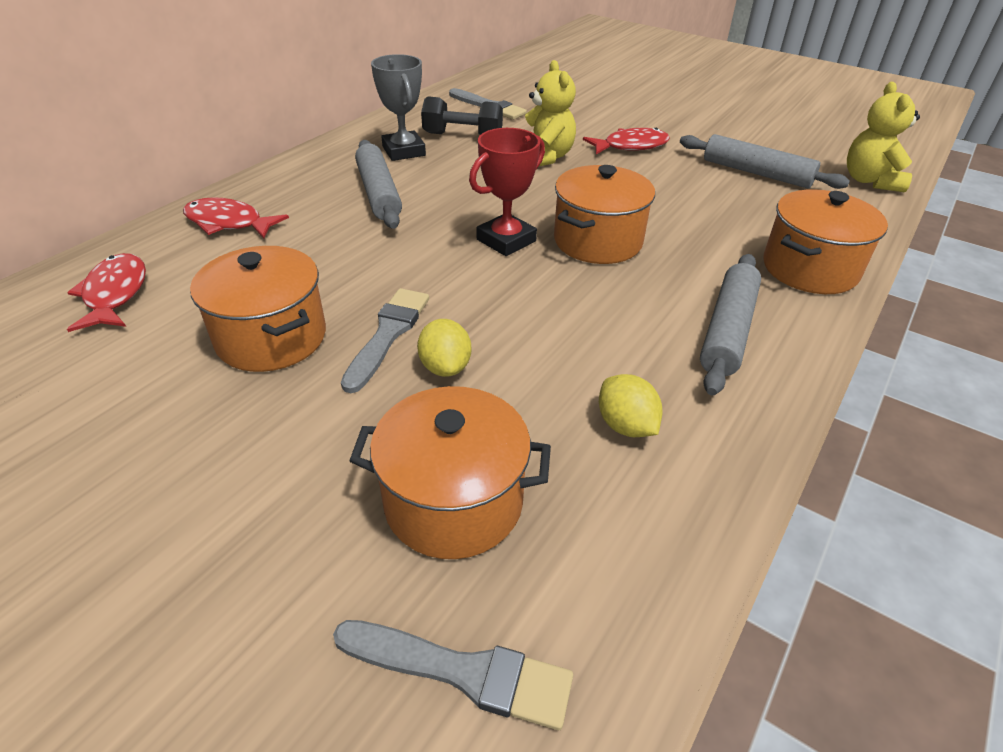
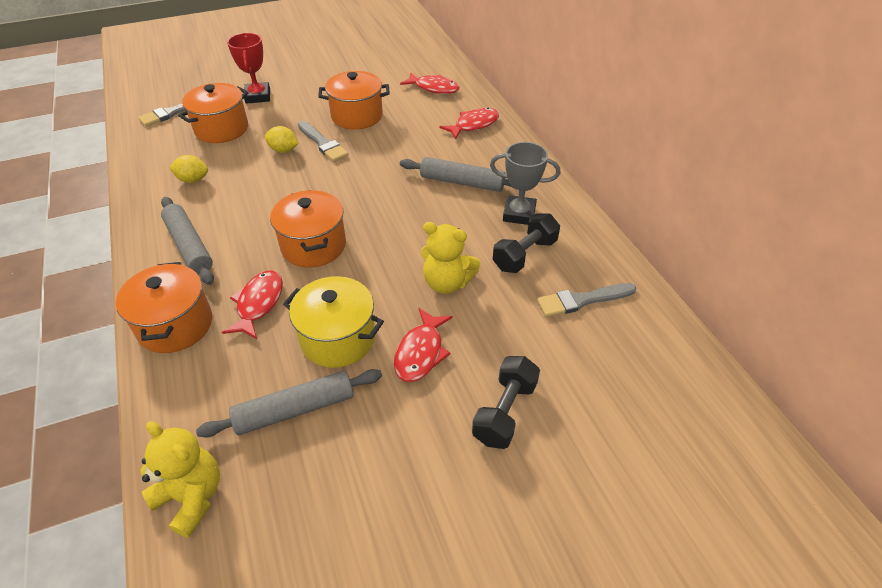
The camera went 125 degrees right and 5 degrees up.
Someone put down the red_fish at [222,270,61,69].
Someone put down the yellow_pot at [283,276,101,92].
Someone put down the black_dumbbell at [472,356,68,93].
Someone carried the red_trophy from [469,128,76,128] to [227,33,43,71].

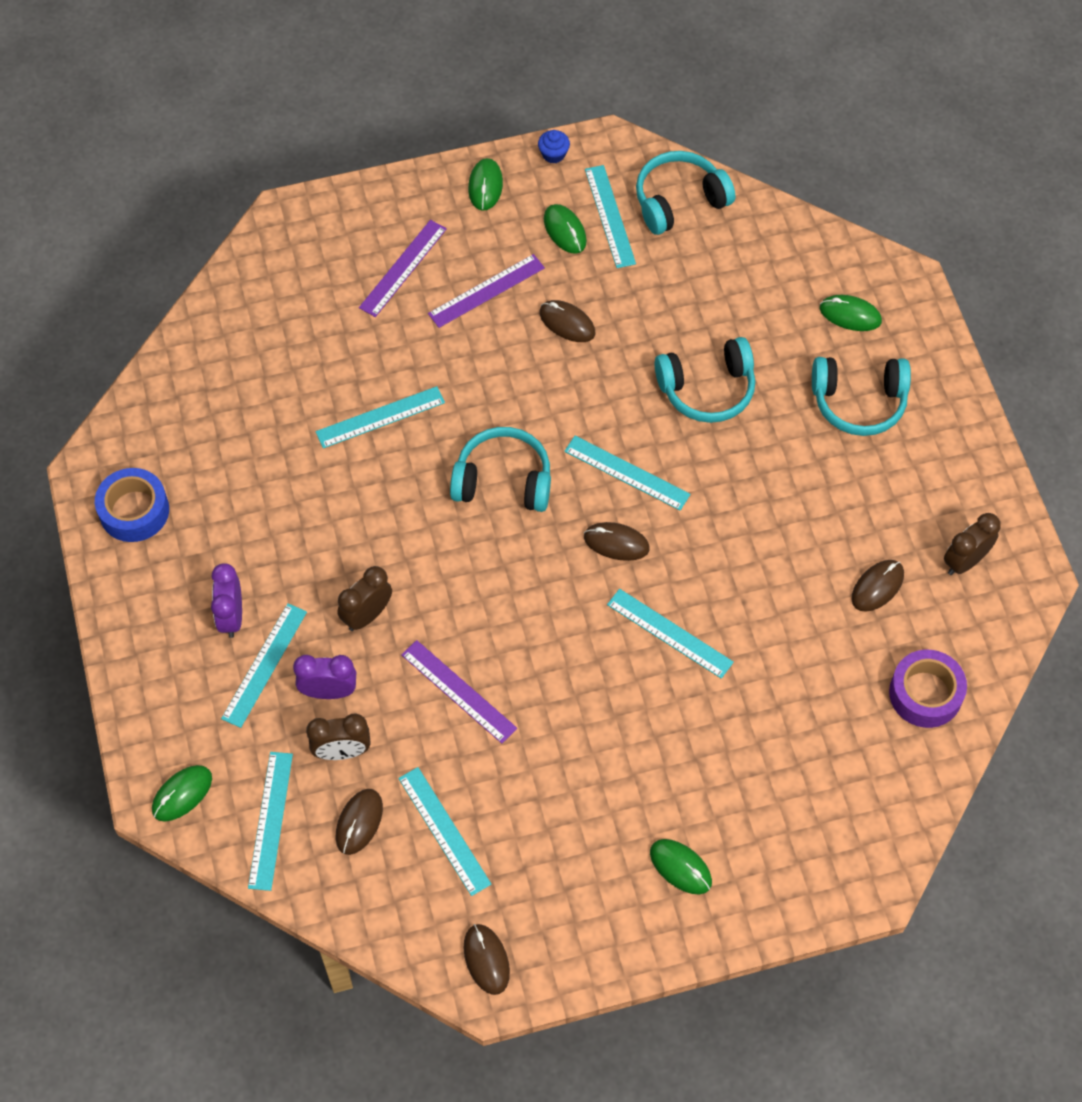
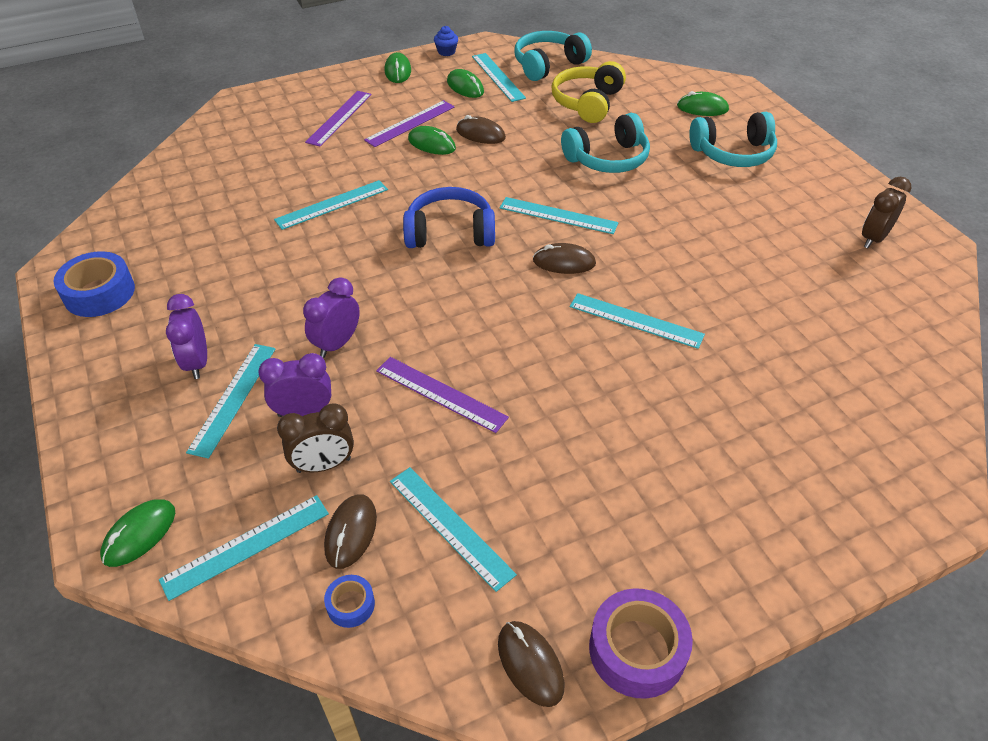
The camera went 10 degrees left and 15 degrees down.
Someone took away the brown_mouse at [851,560,53,52].
Someone put down the blue_tape at [324,575,51,53].
Someone put down the yellow_headphones at [551,61,75,62].
Someone carried the green_mouse from [650,839,62,55] to [408,126,48,29].
Someone carried the purple_tape from [889,650,78,78] to [589,588,104,111].
Someone repainted the brown_clock at [337,566,55,65], which became the purple_clock at [303,277,57,81].
Someone repainted the turquoise_headphones at [450,427,101,85], which became the blue_headphones at [403,187,92,61].
Someone rotated the turquoise_ruler at [248,752,45,139] by 60 degrees clockwise.

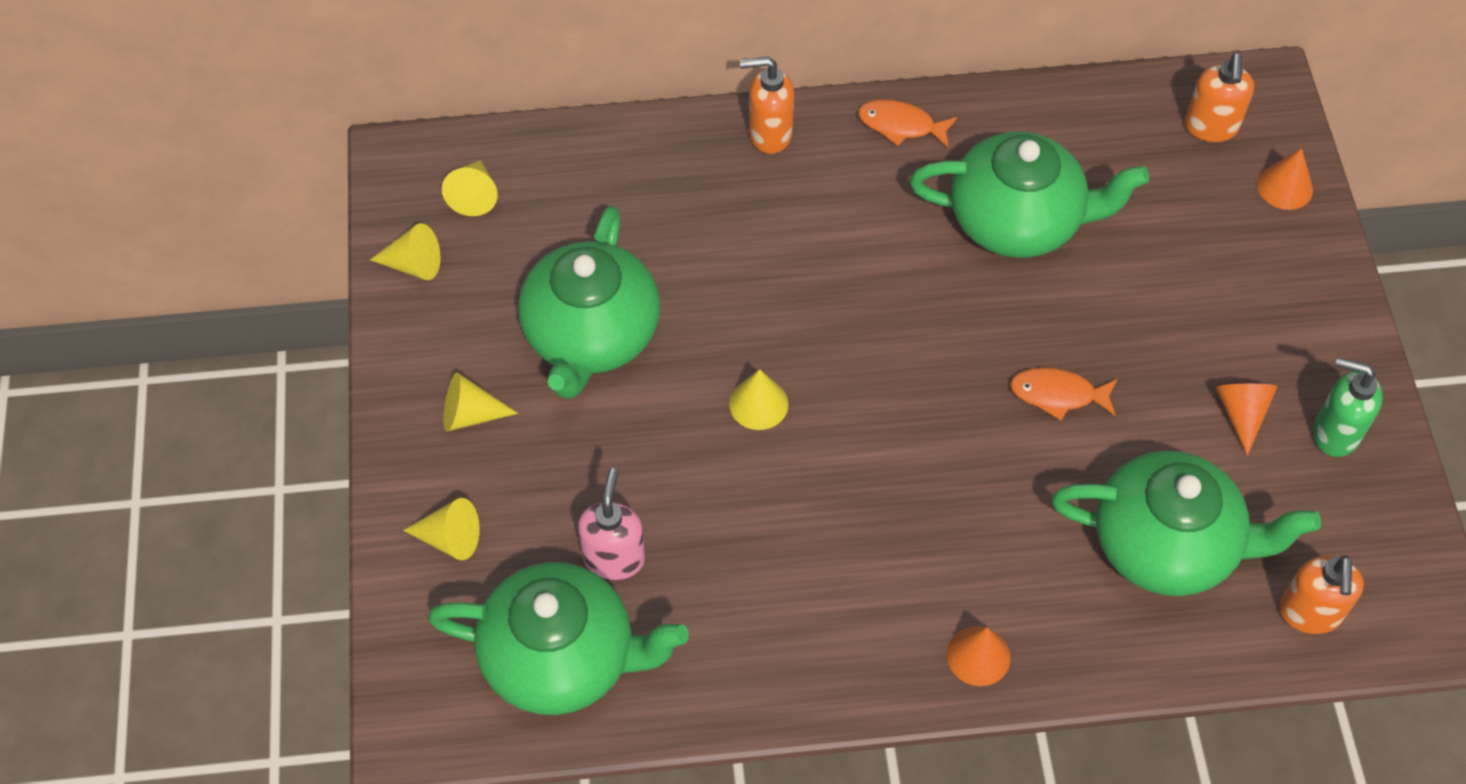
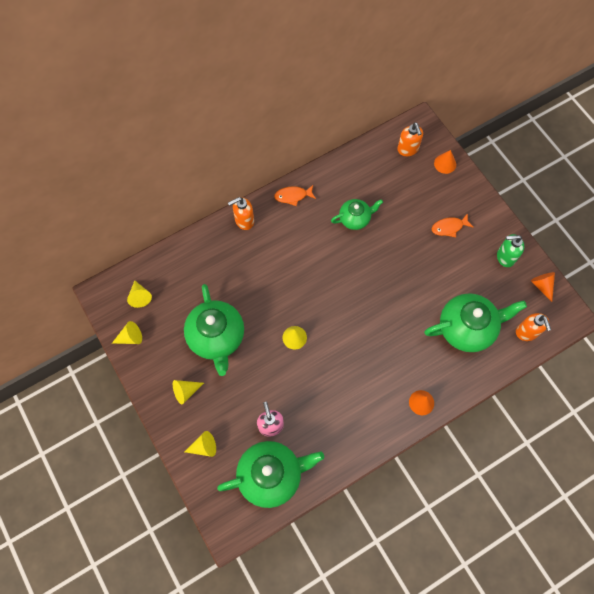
The camera went 25 degrees left and 10 degrees up.
Someone carried the orange_fish from [1010,368,107,53] to [432,213,41,24].
Someone carried the orange_cone from [1216,384,62,72] to [531,272,24,30].
Someone scaled the green_teapot at [910,132,239,126] by 0.57.

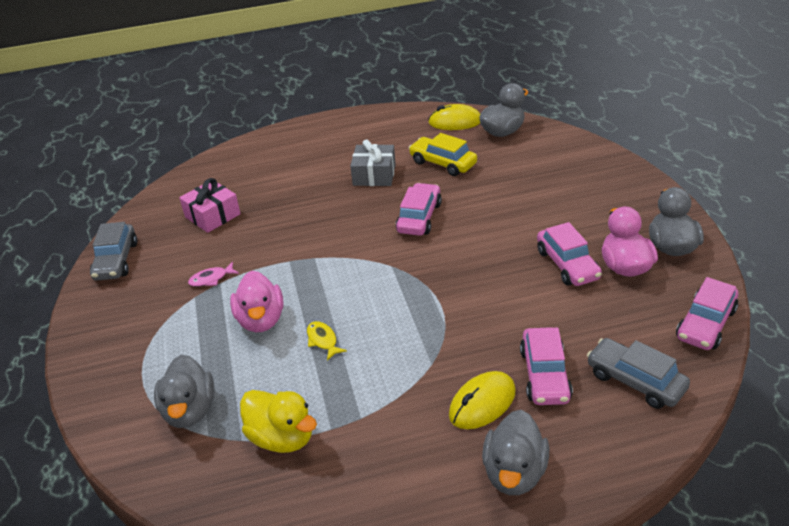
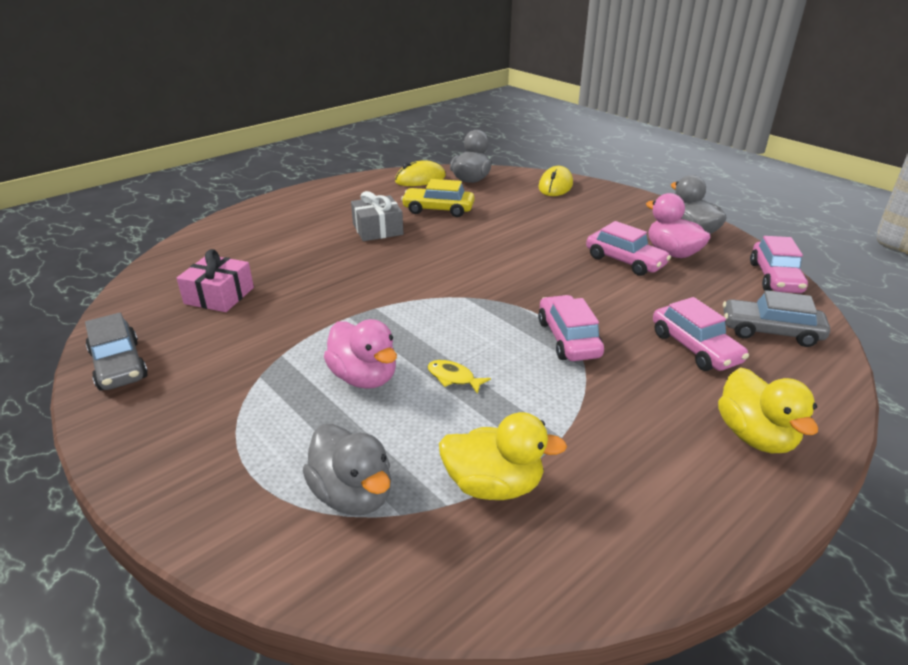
The camera went 30 degrees left and 5 degrees down.
Someone took away the pink_fish at [188,262,51,25].
Someone carried the pink_car from [396,183,46,53] to [538,295,66,66].
Someone carried the yellow_mouse from [449,371,67,58] to [539,166,34,30].
Someone repainted the grey_duck at [482,410,67,85], which became the yellow_duck at [718,367,100,86].

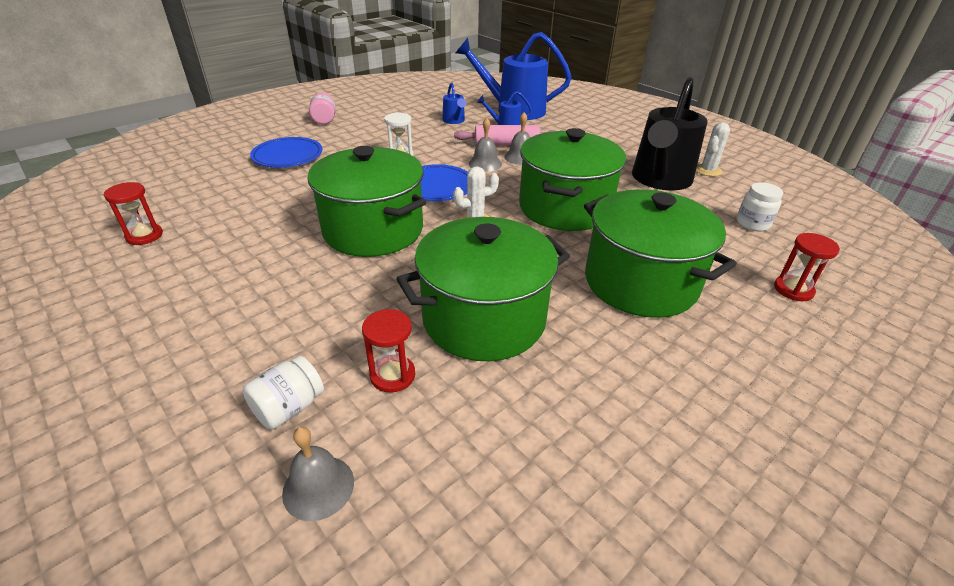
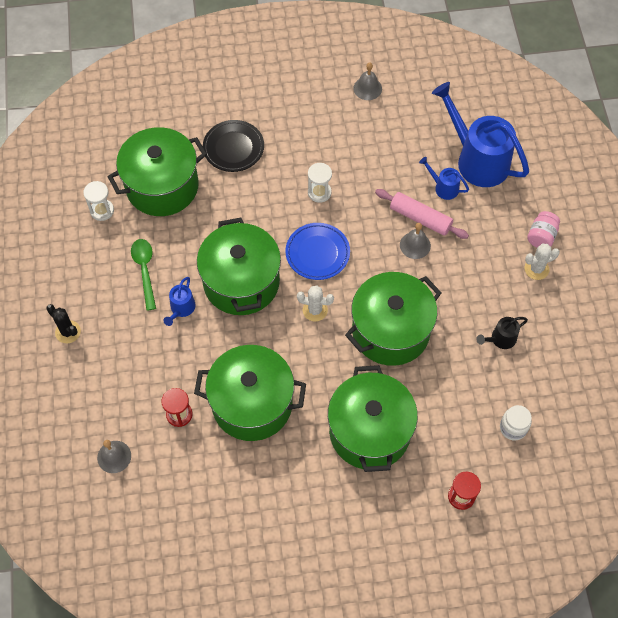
The camera went 35 degrees right and 25 degrees up.
Someone took away the white_jar at [243,356,81,74].
Someone put down the black_cactus at [46,304,35,39].
Someone put down the green_pot at [108,127,99,89].
Someone put down the green_spoon at [131,239,25,72].
Someone carried the pink_jar from [309,92,27,32] to [527,211,33,37].
Someone carried the blue_watering_can from [442,83,24,41] to [163,277,33,49].
Someone carried the grey_bell from [469,118,33,54] to [353,63,29,37].
Someone carried the white_cactus from [696,122,34,54] to [525,244,35,36].
Someone repainted the red_hourglass at [104,182,59,63], which became the white_hourglass at [83,181,31,40].
Someone repainted the blue_plate at [250,137,73,31], which became the black_plate at [203,120,61,52].
Someone scaled the black_watering_can at [632,77,76,113] by 0.45.

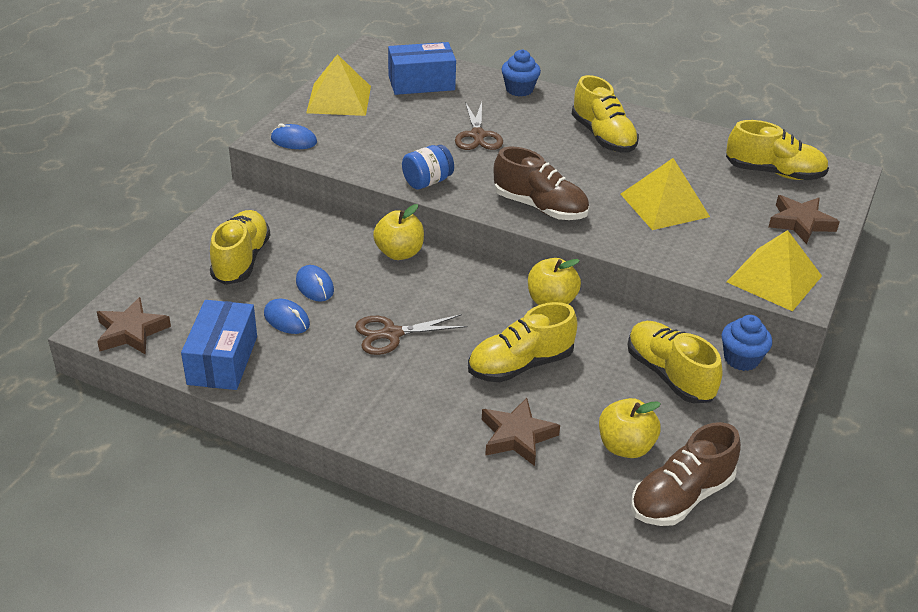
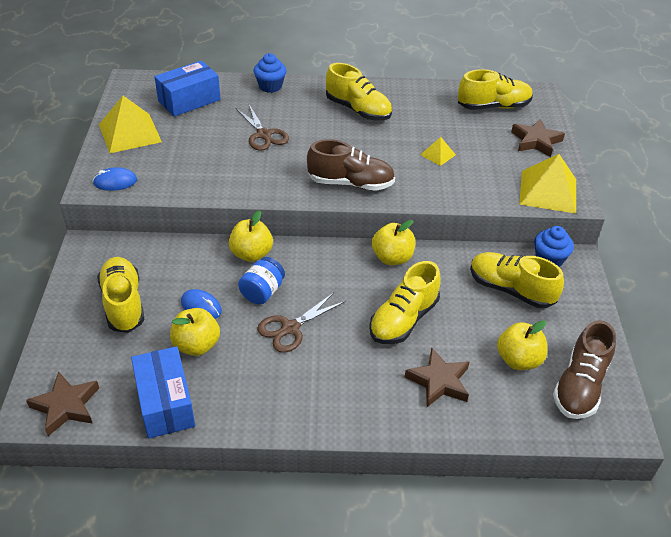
The camera went 25 degrees left and 5 degrees up.
Someone carried the blue_jar from [402,145,52,44] to [238,257,47,47].
Someone swapped the blue_mouse at [264,299,46,35] for the yellow_apple at [170,308,50,48].
Someone scaled the yellow_pyramid at [621,158,89,72] by 0.49.

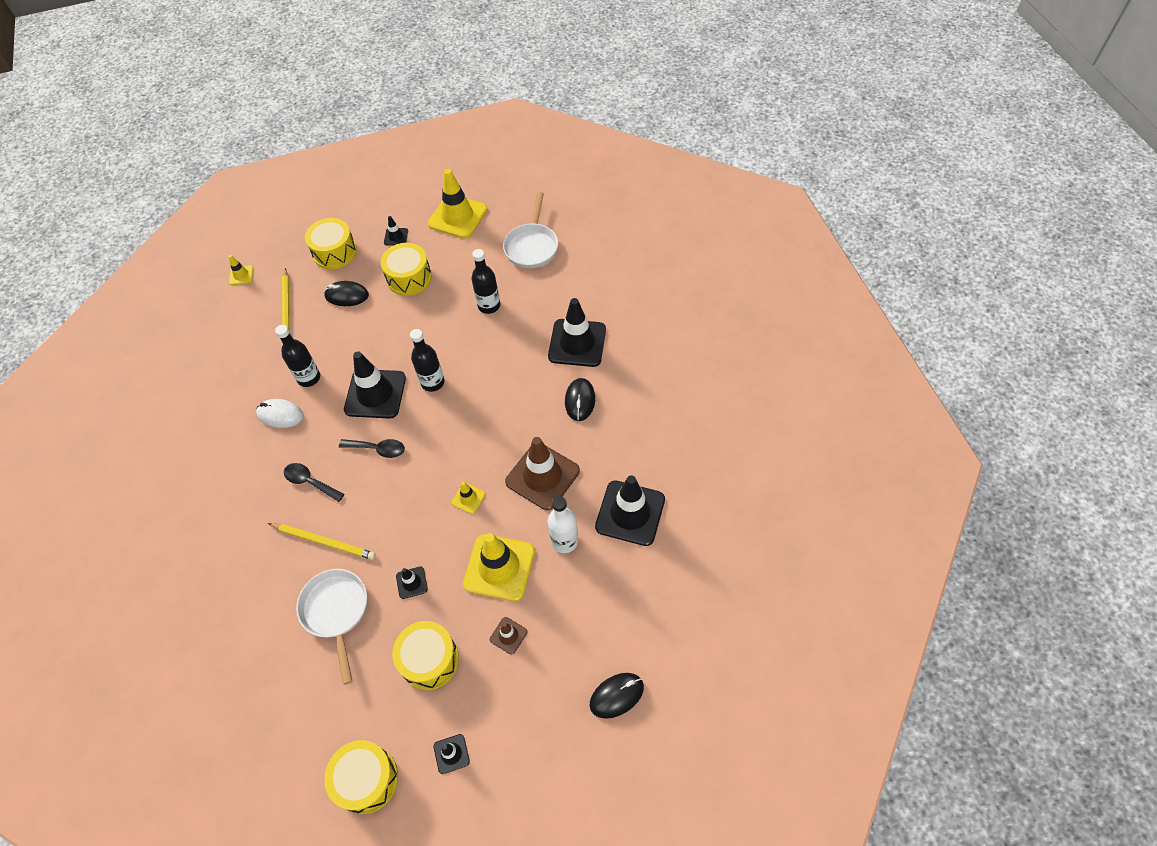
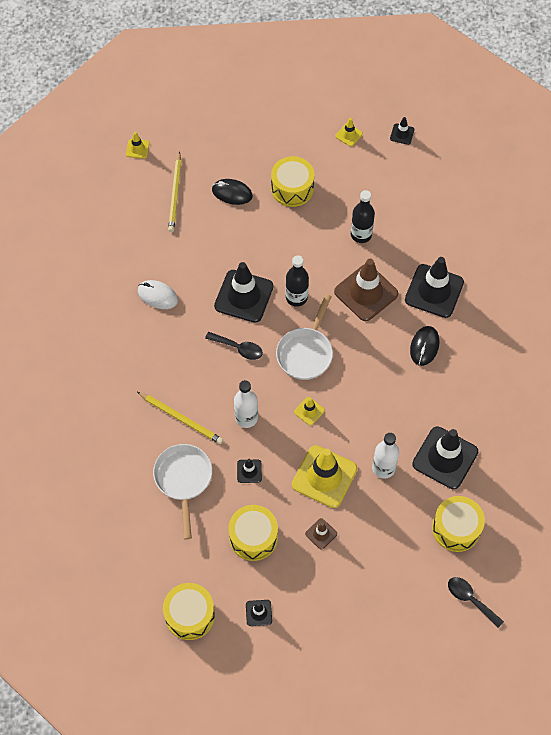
The camera went 10 degrees right and 5 degrees up.
Someone took away the black_bottle at [275,325,45,62].
Someone took away the black_mouse at [590,673,54,46].
Someone put down the white_bottle at [234,380,24,48].
Someone carried the black_spoon from [284,463,60,39] to [448,577,56,51].
Someone carried the yellow_drum from [305,218,52,51] to [432,496,53,56].
Someone carried the black_traffic_cone from [384,216,24,29] to [390,117,25,28].
Someone carried the white_pan from [503,192,55,76] to [276,294,57,86].
Someone carried the brown_traffic_cone from [505,437,75,73] to [334,259,64,62].
Someone scaled the yellow_traffic_cone at [428,169,60,70] by 0.46.

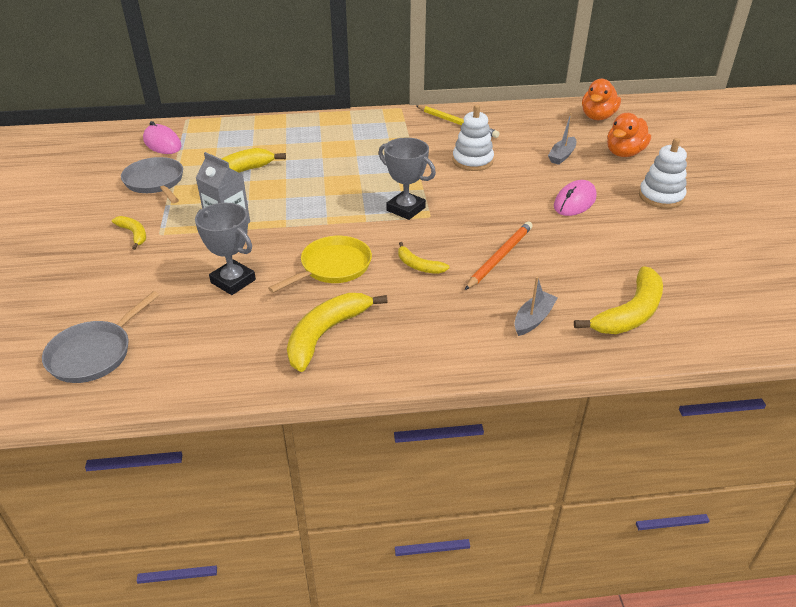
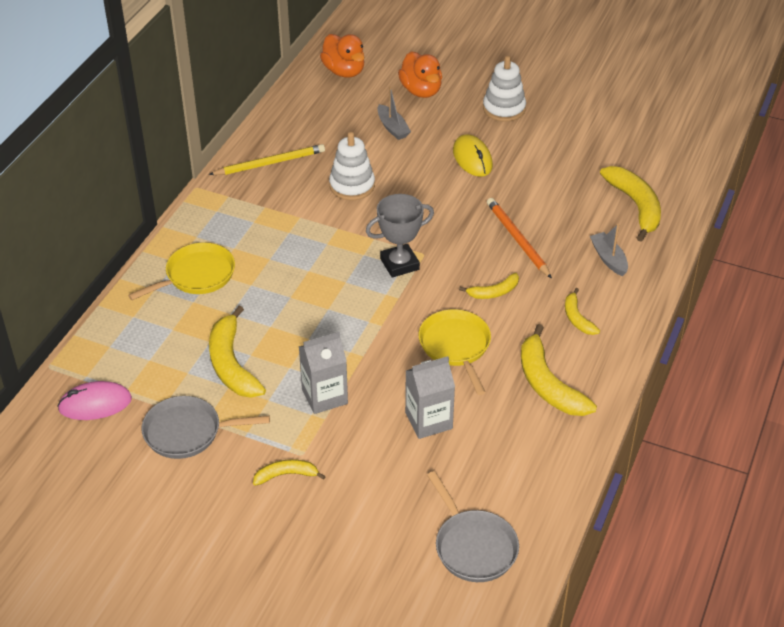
The camera went 60 degrees left and 5 degrees up.
Someone put down the yellow_pan at [128,242,107,58].
Someone put down the yellow_banana at [565,288,35,47].
Someone swapped the grey_trophy at [195,203,61,92] for the grey_carton at [405,356,50,83].
Someone repainted the pink_mouse at [554,180,43,36], which became the yellow_mouse at [453,134,40,43].

